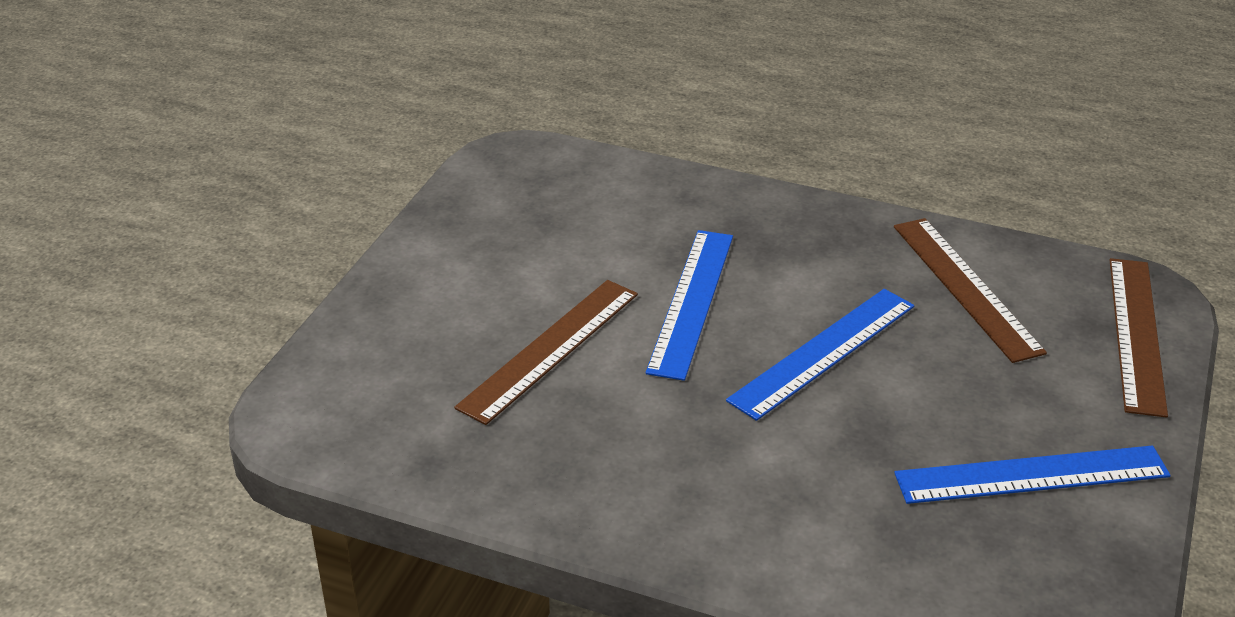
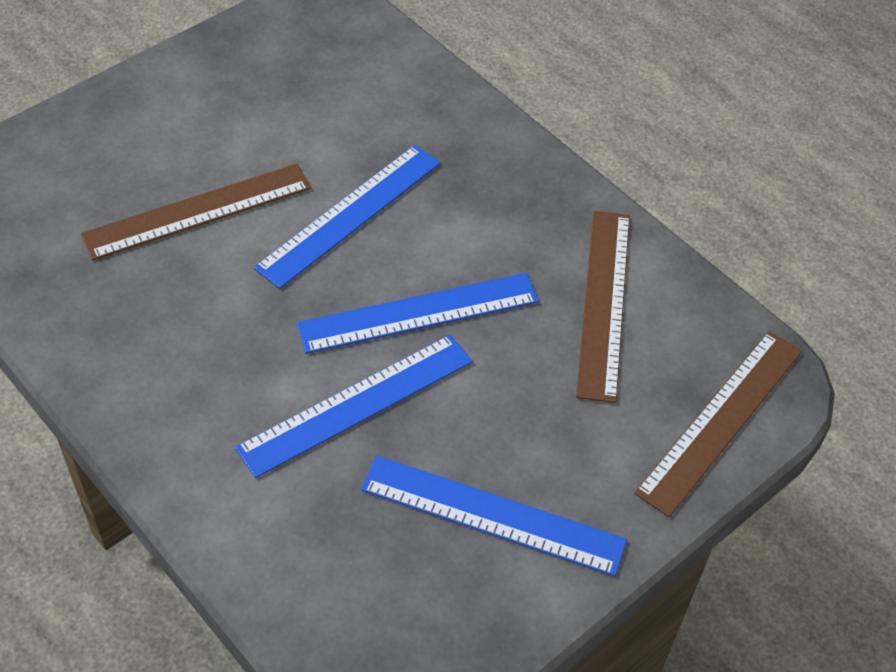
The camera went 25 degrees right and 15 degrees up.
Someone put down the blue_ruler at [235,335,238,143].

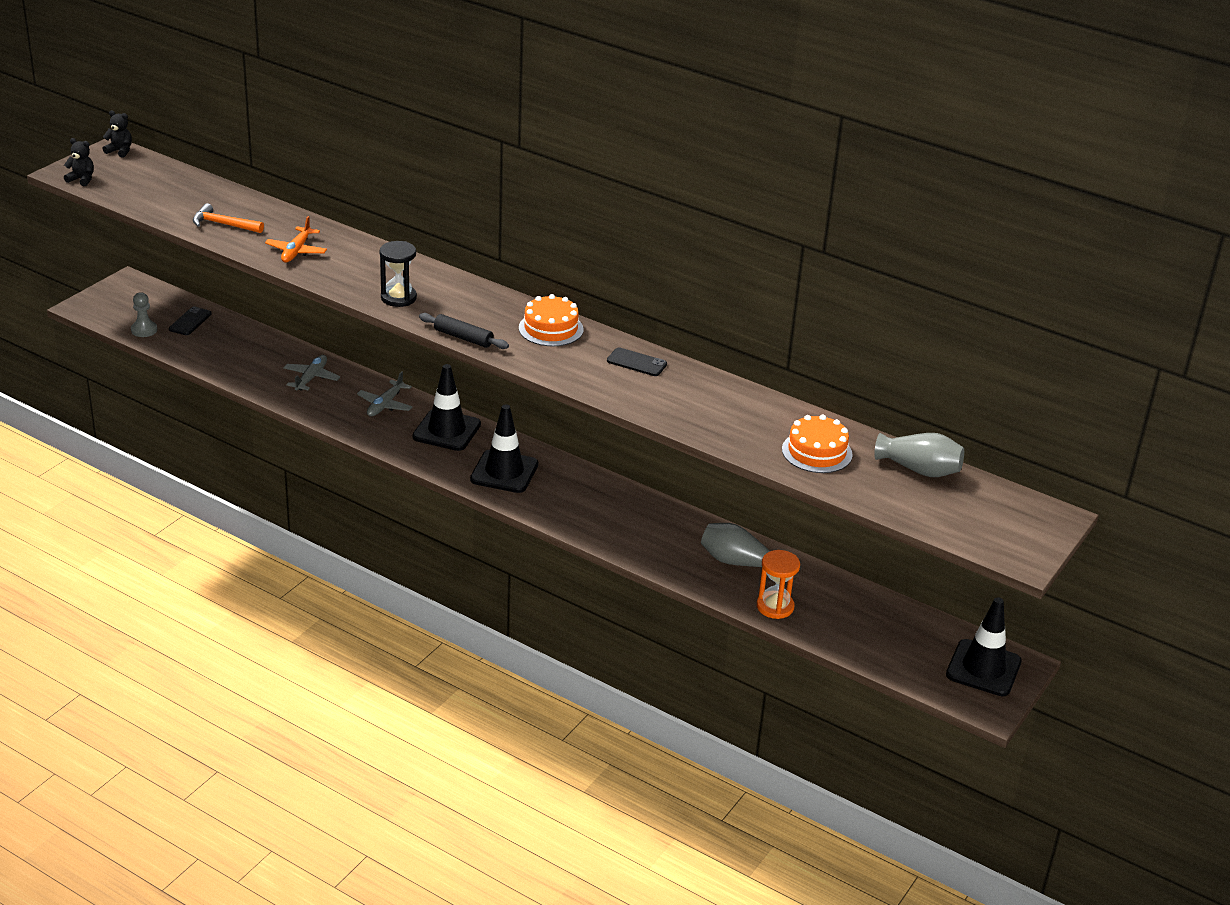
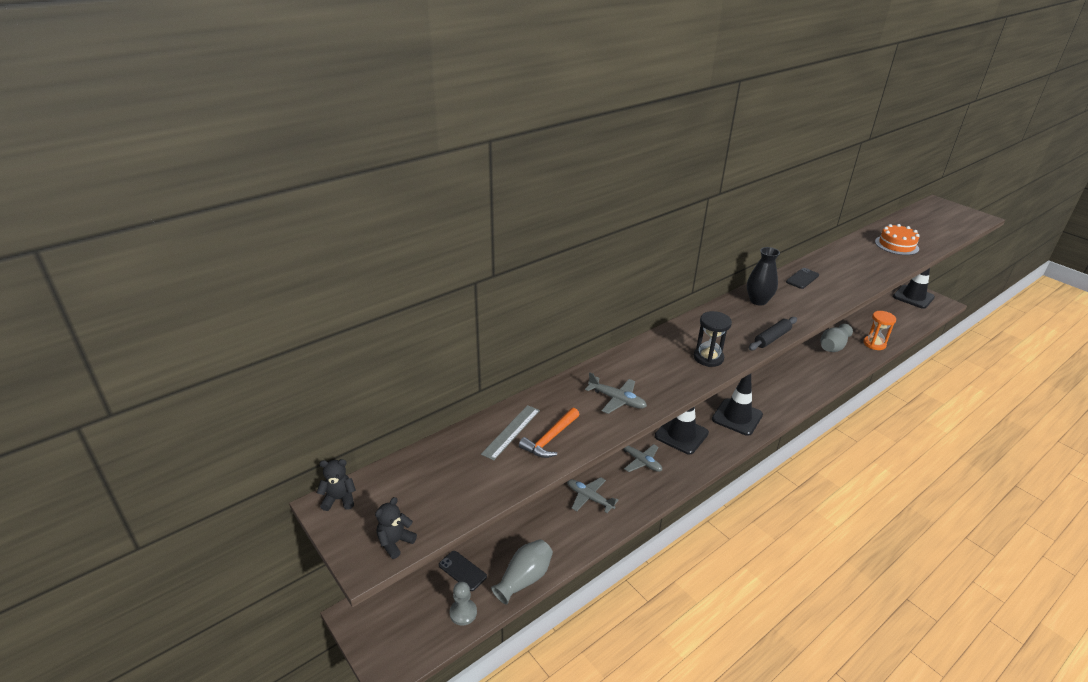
The camera went 70 degrees left and 0 degrees up.
Someone put down the grey_ruler at [481,405,59,55].
Someone carried the grey_vase from [874,433,90,44] to [491,539,62,66].
Someone swapped the orange_cake at [519,294,64,52] for the black_vase at [747,247,33,59].
Someone repainted the orange_plane at [265,216,62,46], which became the grey_plane at [585,372,62,42].
Someone rotated the black_teddy_bear at [103,110,29,48] by 45 degrees clockwise.

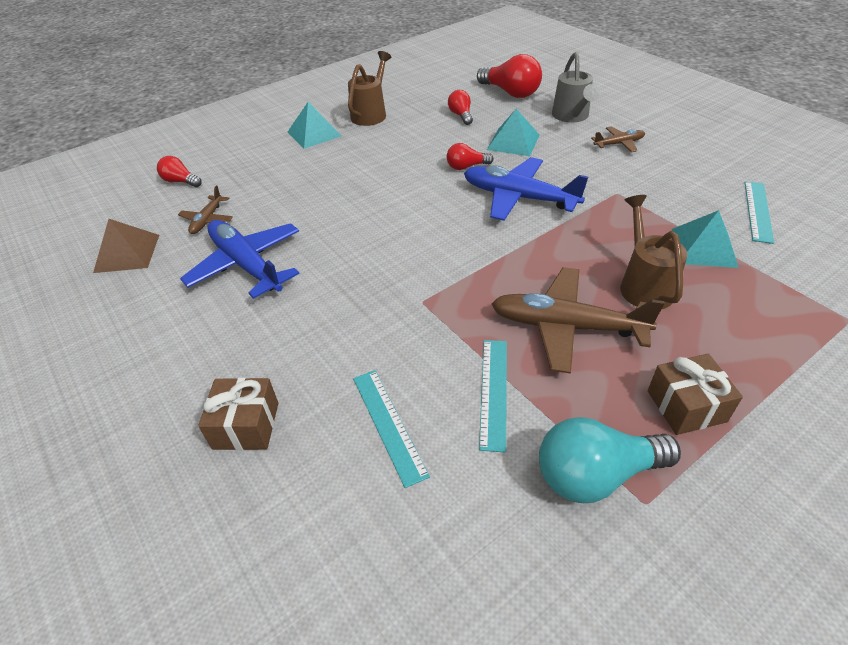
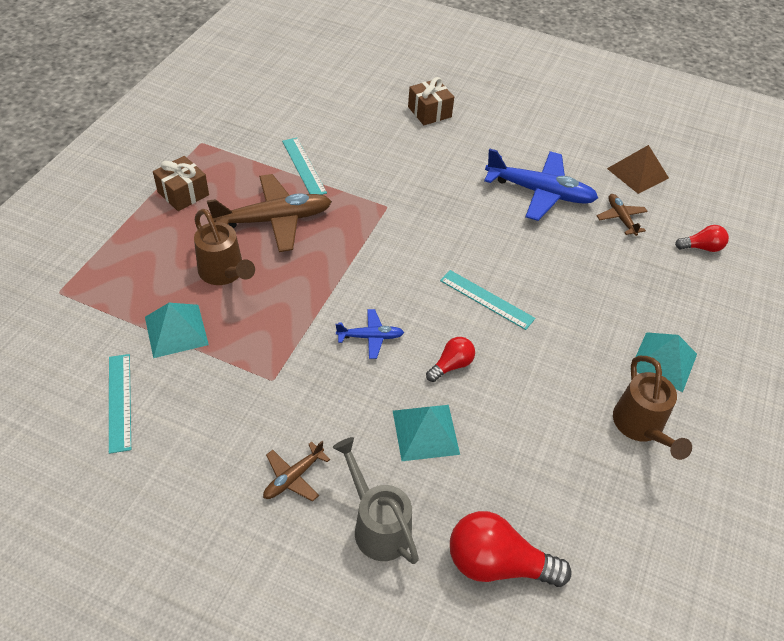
The camera went 145 degrees right and 5 degrees up.
Someone took away the red_light_bulb at [448,90,25,35].
Someone took away the turquoise_light_bulb at [539,417,142,86].
Someone carried the turquoise_ruler from [353,370,77,118] to [440,270,95,60].
Someone scaled the blue_plane at [464,157,124,64] by 0.50.

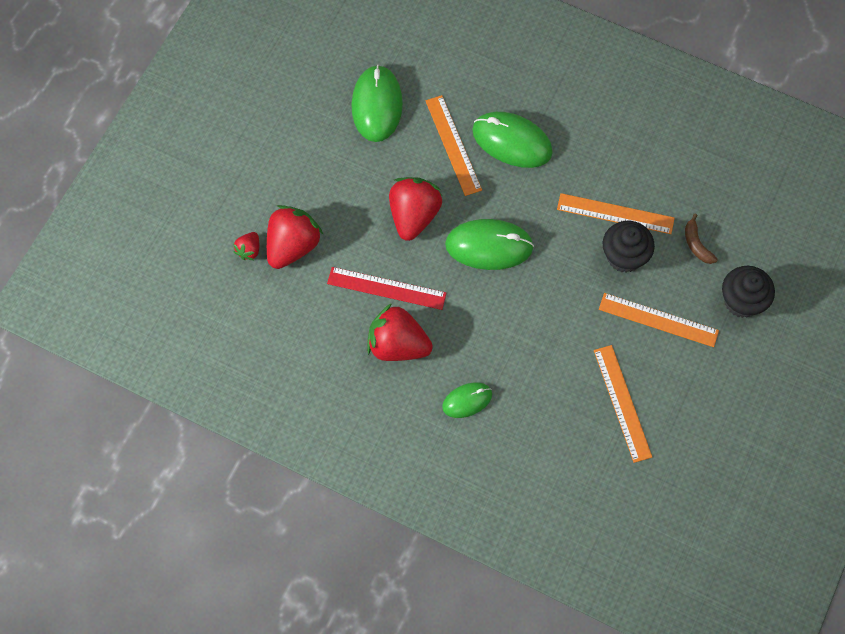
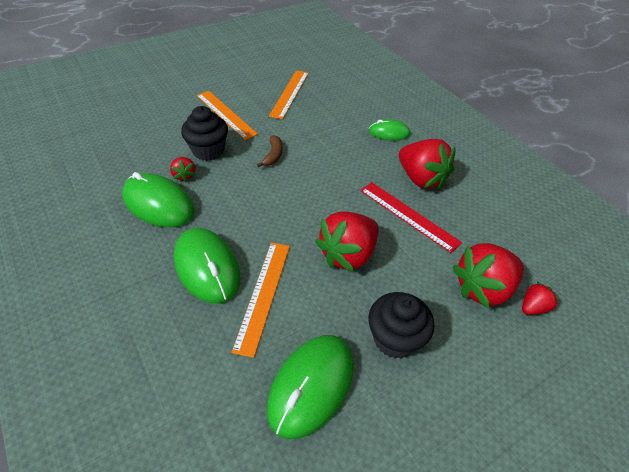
The camera went 150 degrees left and 20 degrees down.
Someone carried the green_mouse from [445,219,89,51] to [122,172,73,55].
Someone carried the brown_banana from [685,214,33,50] to [257,135,25,32].
Someone carried the black_cupcake from [722,266,53,52] to [368,292,66,67].
Someone swapped the orange_ruler at [557,193,118,41] for the red_strawberry at [170,157,26,25].

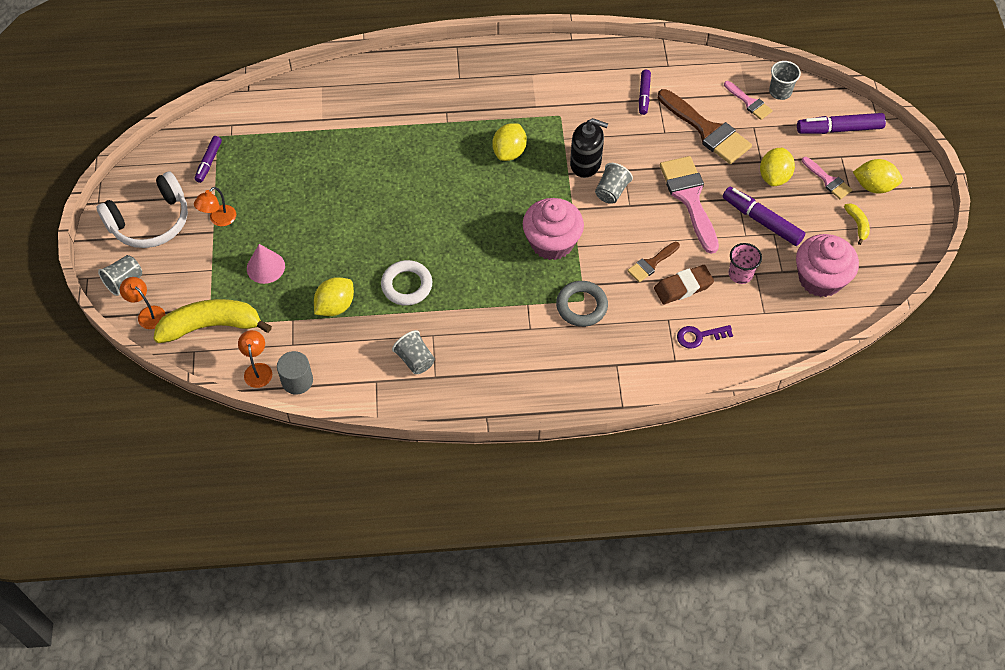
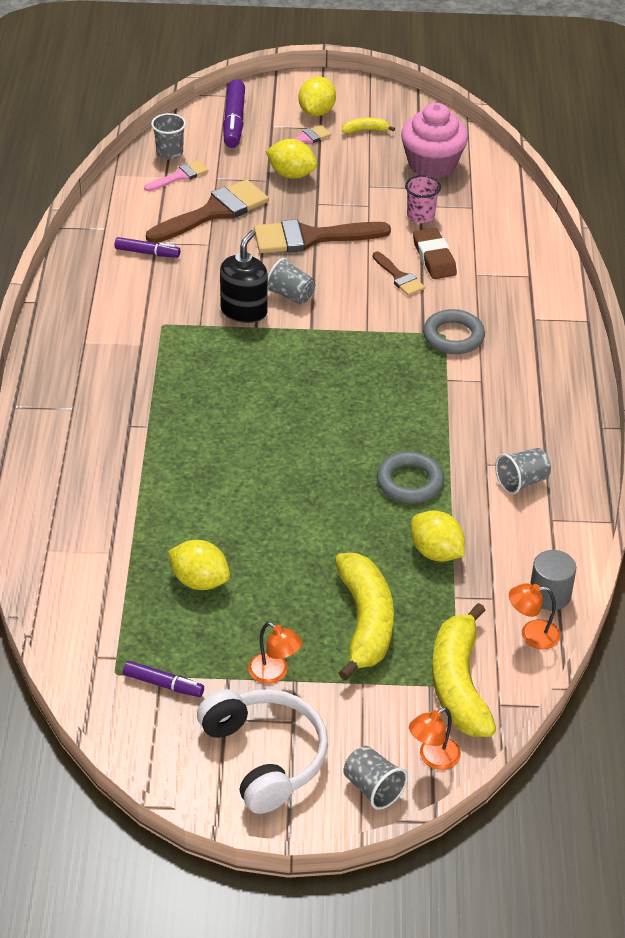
The camera went 85 degrees left and 15 degrees down.
Someone took away the pink_cupcake at [523,198,61,62].
Someone took away the purple_key at [677,325,56,24].
Someone took away the purple_marker at [723,187,82,59].
Someone carried the yellow_lemon from [492,123,35,38] to [168,540,62,50].
Someone swapped the pink_cone at [247,244,38,40] for the yellow_banana at [335,553,59,127].
Someone repainted the white_ring at [381,260,51,46], which became the grey_ring at [377,452,67,51].
Someone repainted the pink_brush at [660,156,59,98], which became the brown_brush at [254,219,137,34].

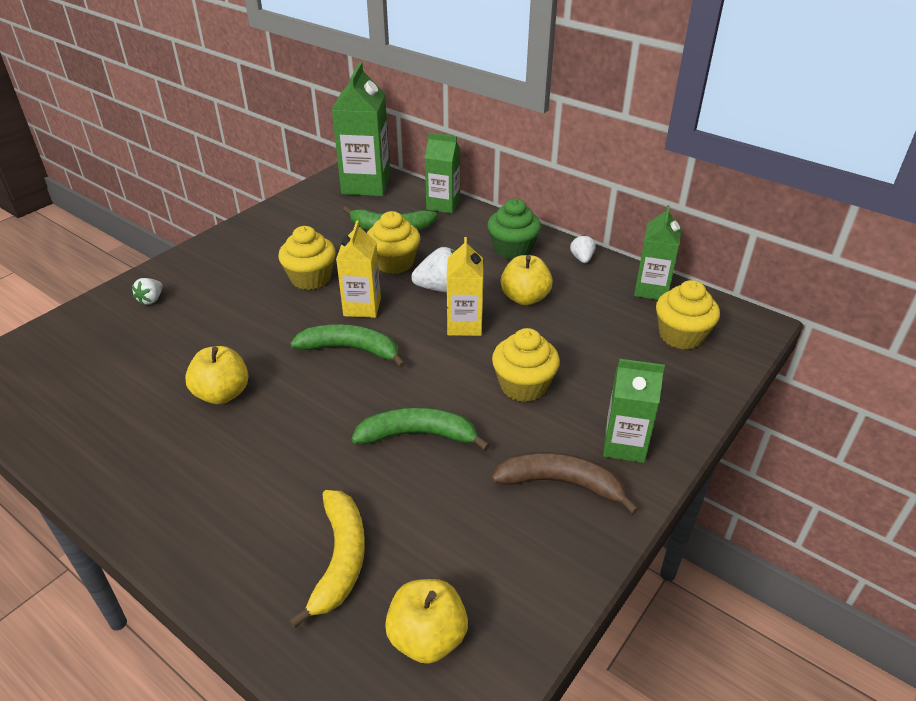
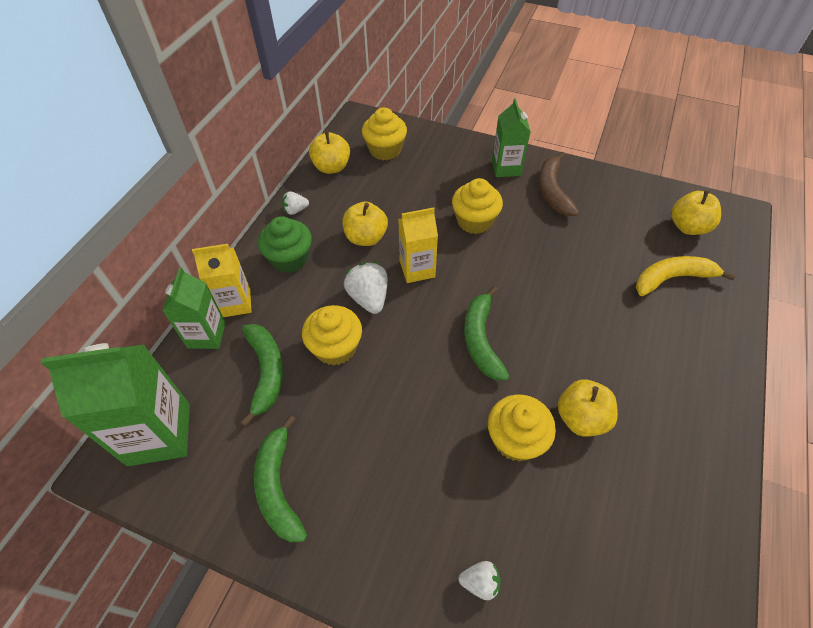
The camera went 105 degrees left and 15 degrees up.
Someone carried the yellow_cupcake from [278,226,58,64] to [488,394,68,67].
Someone carried the yellow_carton from [336,221,45,97] to [192,244,59,73].
Someone carried the green_banana from [352,407,138,44] to [254,415,53,127].
Someone swapped the green_carton at [634,205,47,95] for the yellow_apple at [309,130,41,44].

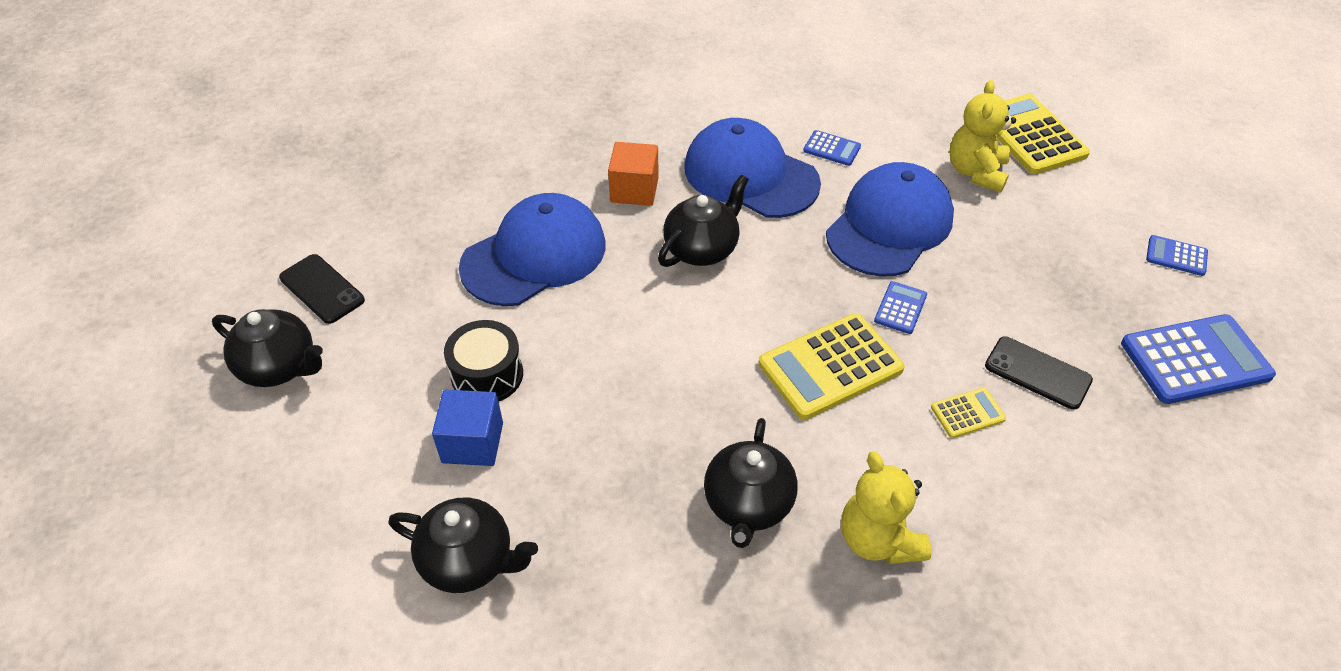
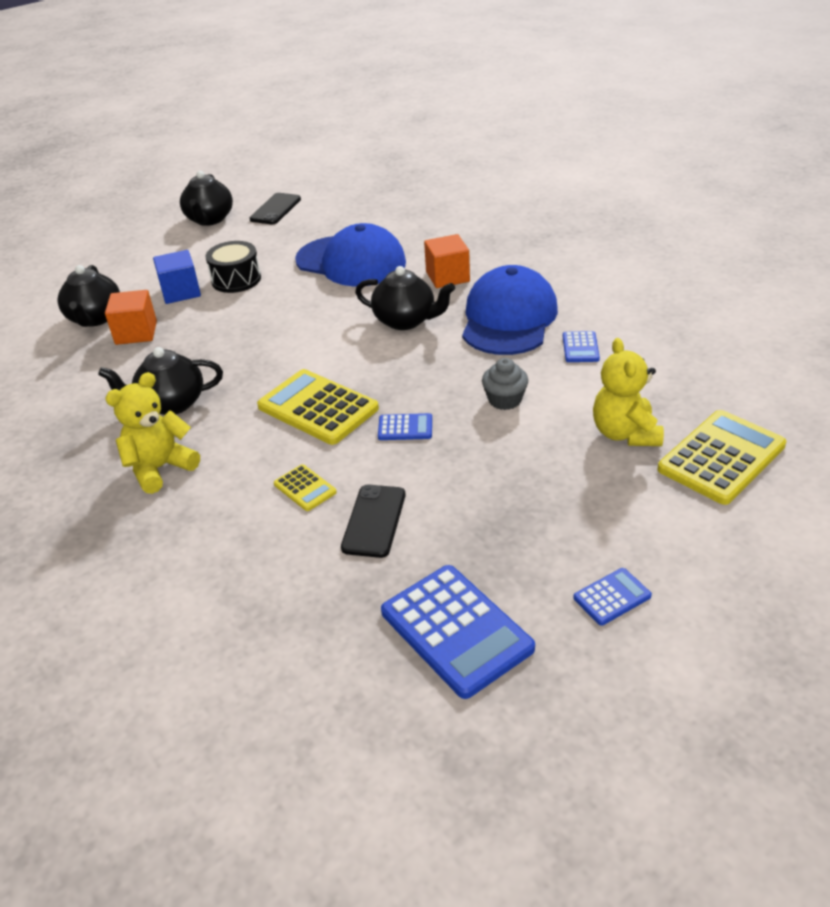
The camera went 70 degrees right and 10 degrees down.
Someone put down the orange_cube at [105,290,52,55].
Someone swapped the blue_cap at [826,162,128,115] for the grey_cupcake at [482,358,46,52].
Someone rotated the yellow_teddy_bear at [950,80,66,112] by 90 degrees counterclockwise.
Someone rotated the blue_calculator at [1146,235,62,41] by 60 degrees clockwise.

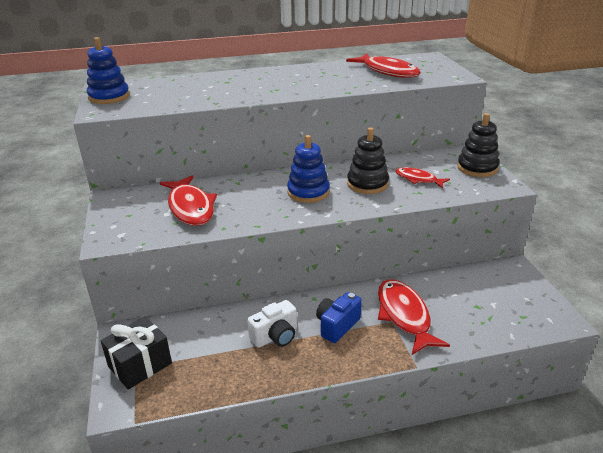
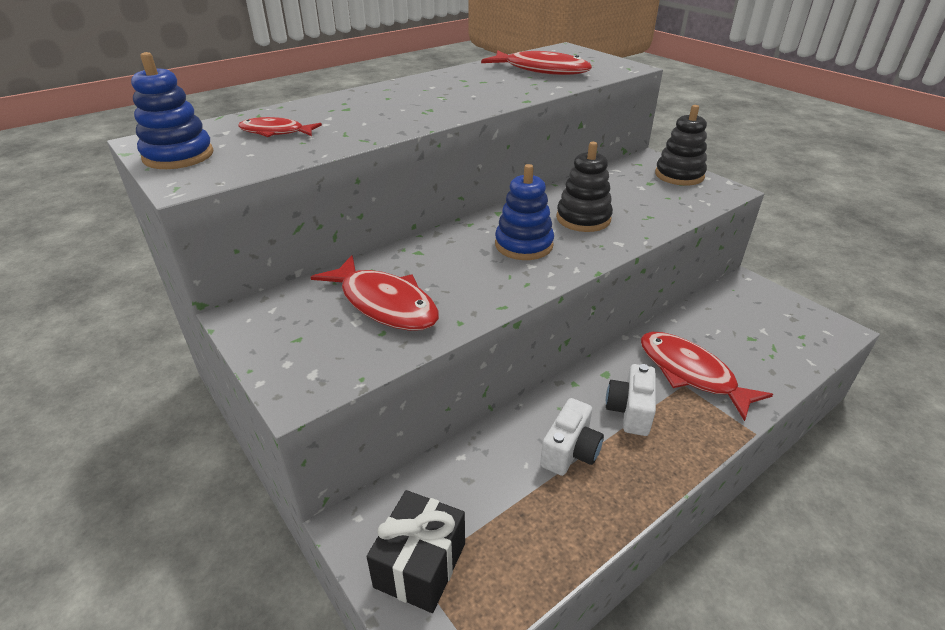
The camera went 25 degrees left and 5 degrees up.
Someone carried the red_fish from [395,167,55,21] to [238,117,84,20].
Someone repainted the blue_camera at [316,292,46,51], which became the white_camera at [606,364,50,72].

